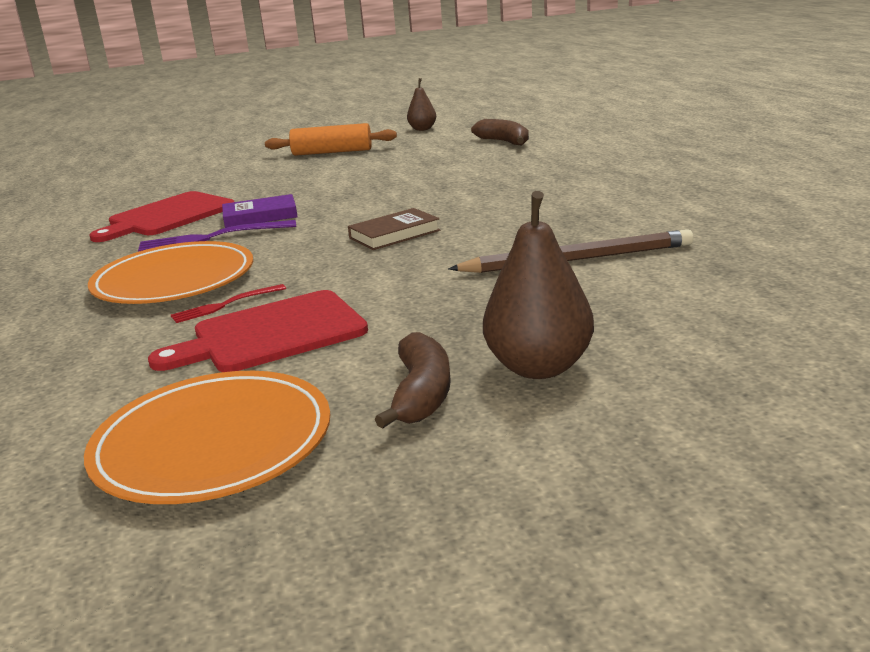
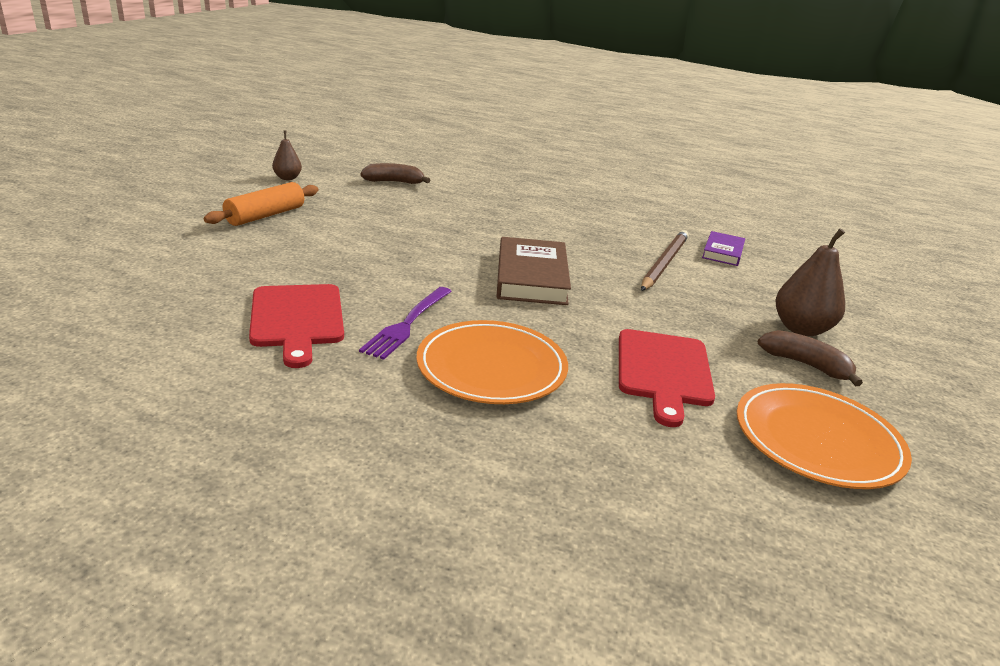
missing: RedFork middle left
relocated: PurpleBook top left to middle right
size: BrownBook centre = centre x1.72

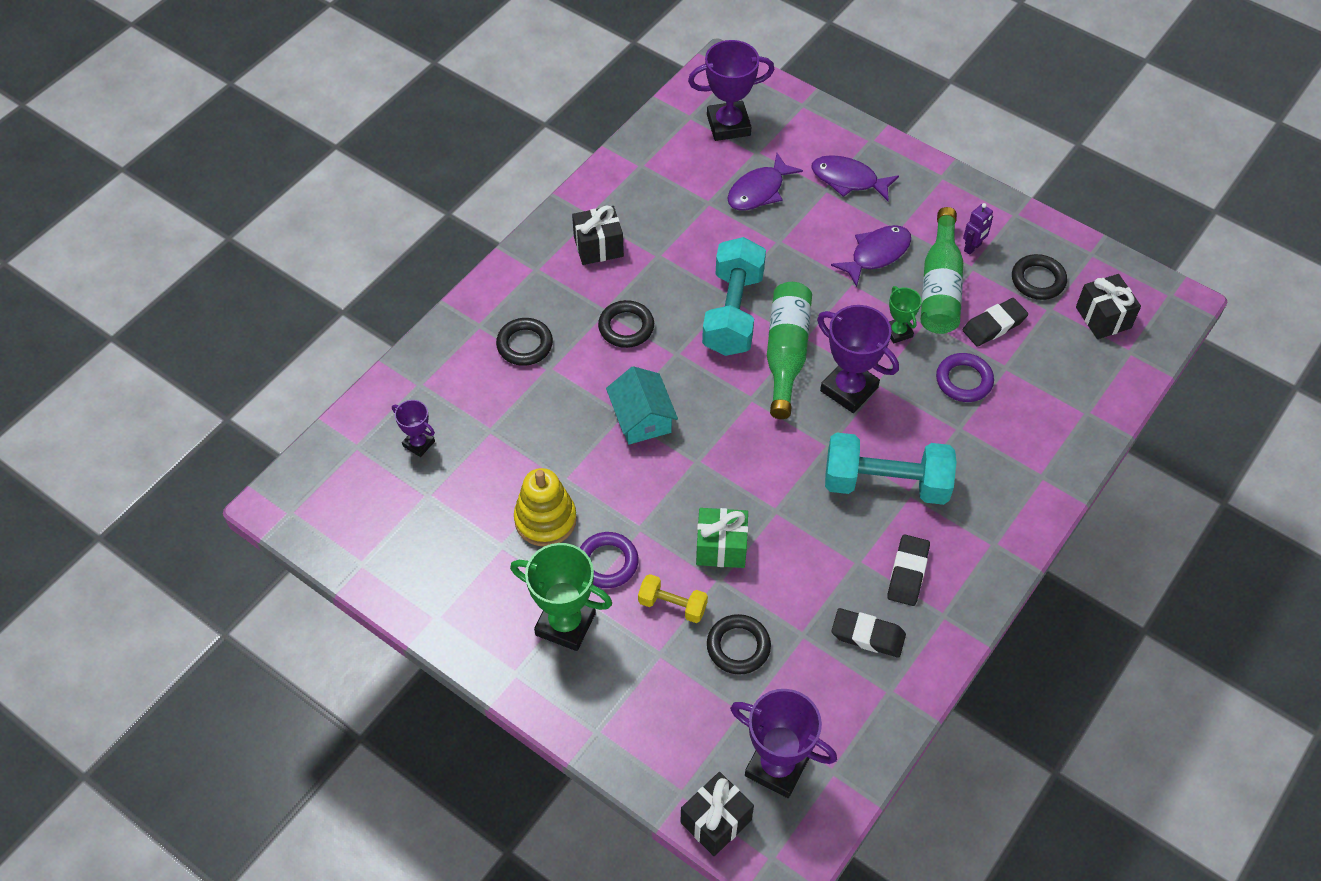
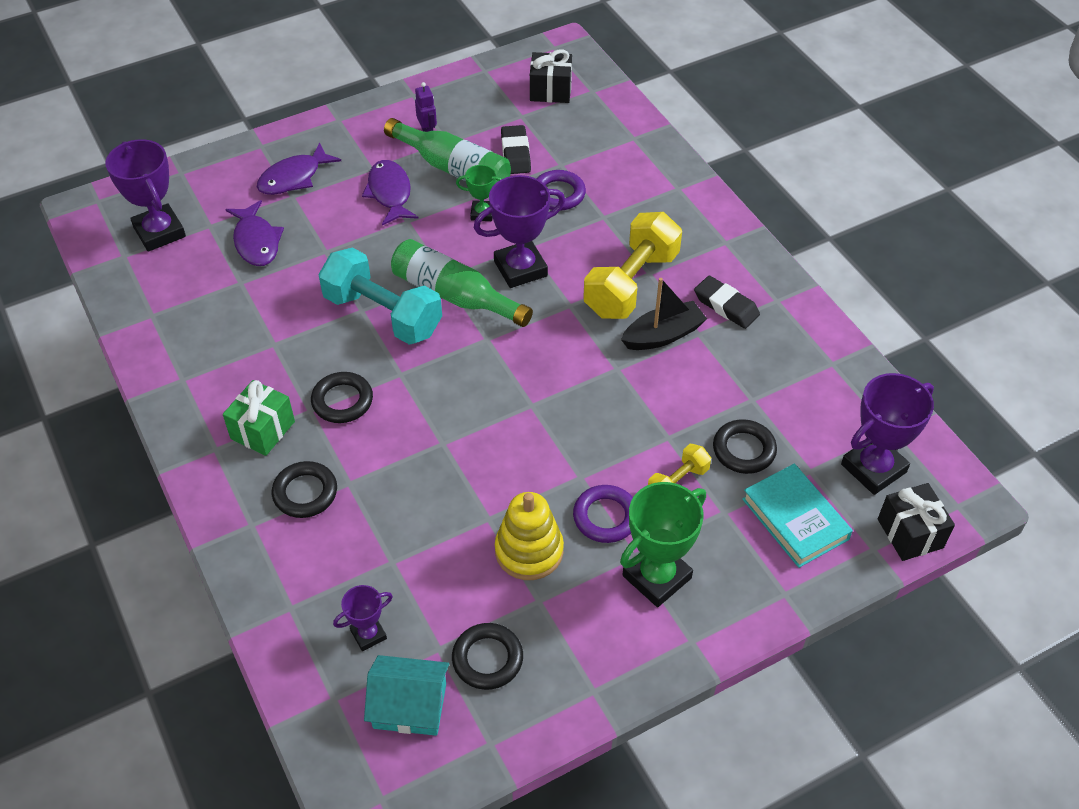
missing: BlackGift (no. 1 from left) top centre; BlackEraser (no. 1 from left) bottom centre
appeared: BlackBoat centre; TurquoiseBook middle right
relocated: BlackRing (no. 4 from left in the first image) top right to BlackRing (no. 3 from left) bottom centre; TurquoiseHouse centre to bottom centre; GreenGift centre to middle left
colour: TurquoiseDumbbell (no. 2 from left) middle right to YellowDumbbell (no. 1 from left) top centre
spun: PurpleTrophy (no. 2 from left in the first image) top centre = top left 45 degrees counterclockwise

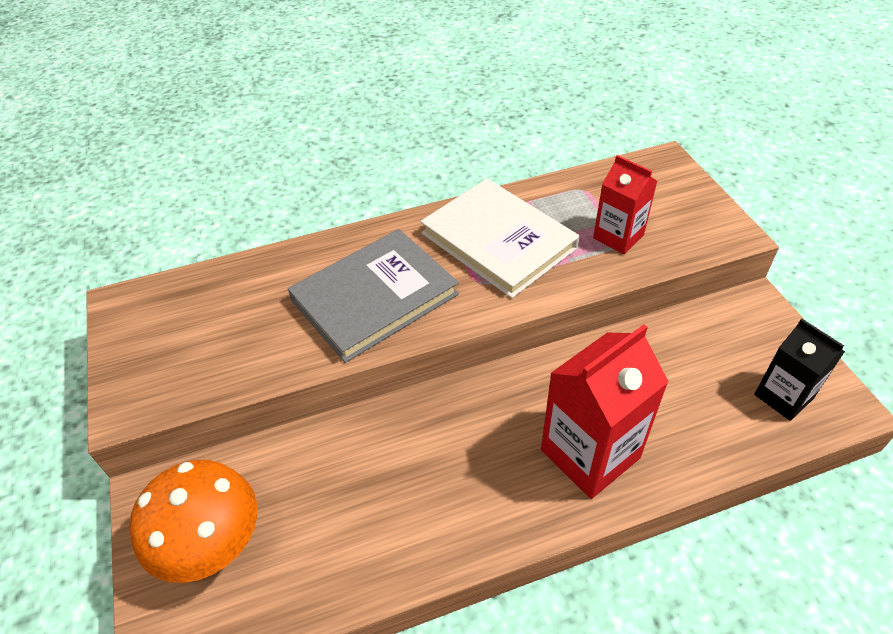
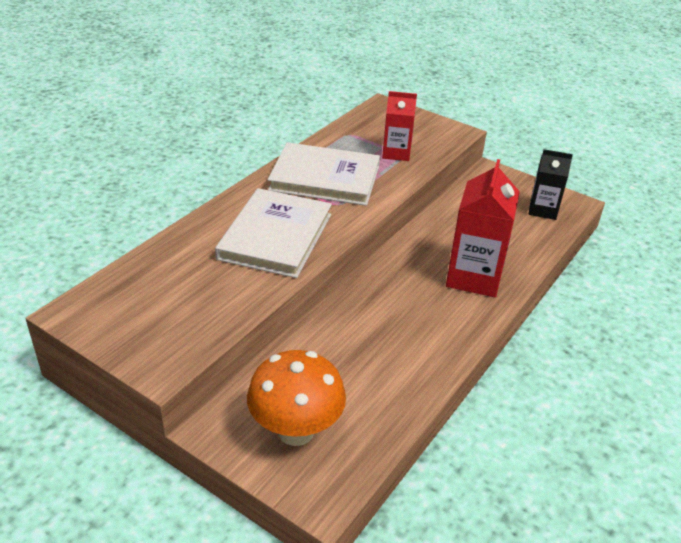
colour: GreyBook centre to WhiteBook (no. 1 from left) centre

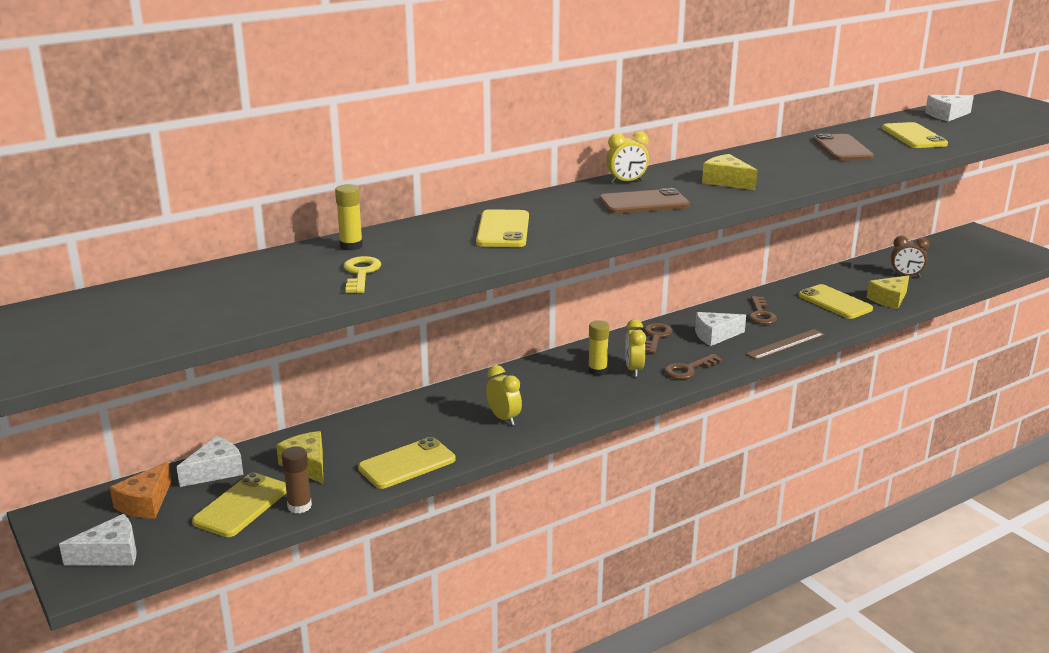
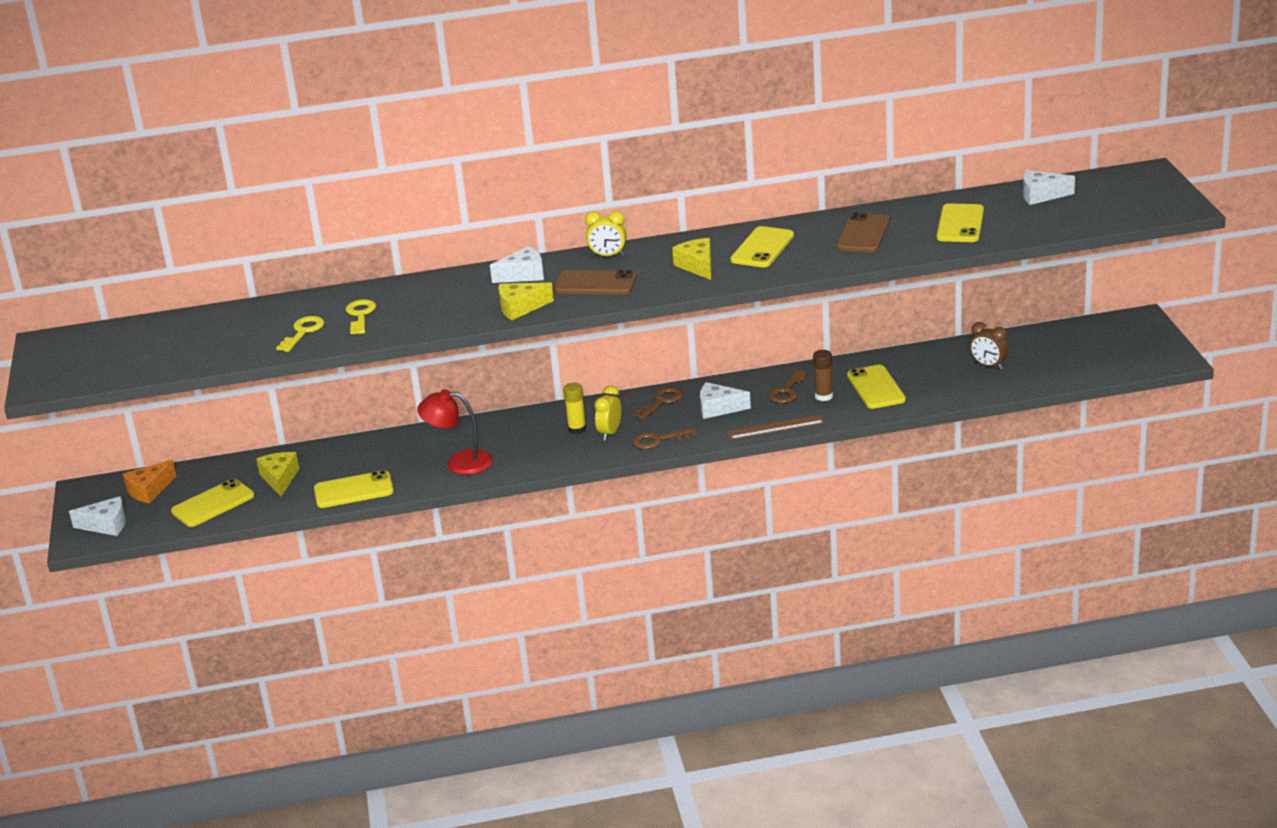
missing: YellowGlueStick (no. 1 from left) top left
appeared: YellowKey (no. 2 from left) middle left
relocated: YellowPhone (no. 3 from left) centre to top centre; YellowCheese (no. 3 from left in the first image) middle right to YellowCheese (no. 2 from left) centre; WhiteCheese (no. 2 from left) bottom left to top centre; BrownGlueStick bottom left to centre
exchanged: YellowClock (no. 1 from left) centre to RedLamp centre

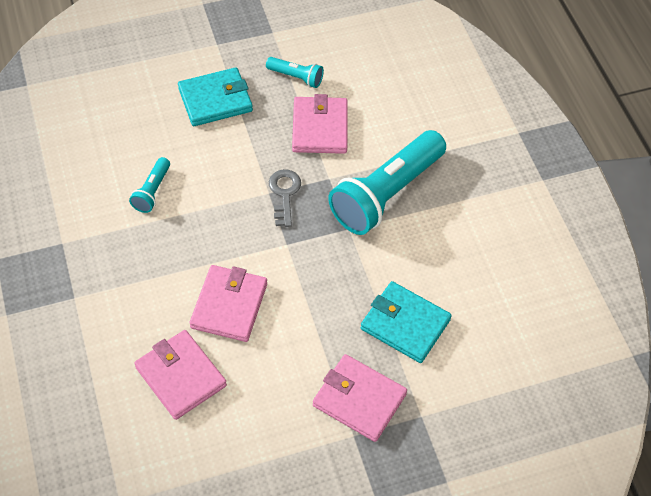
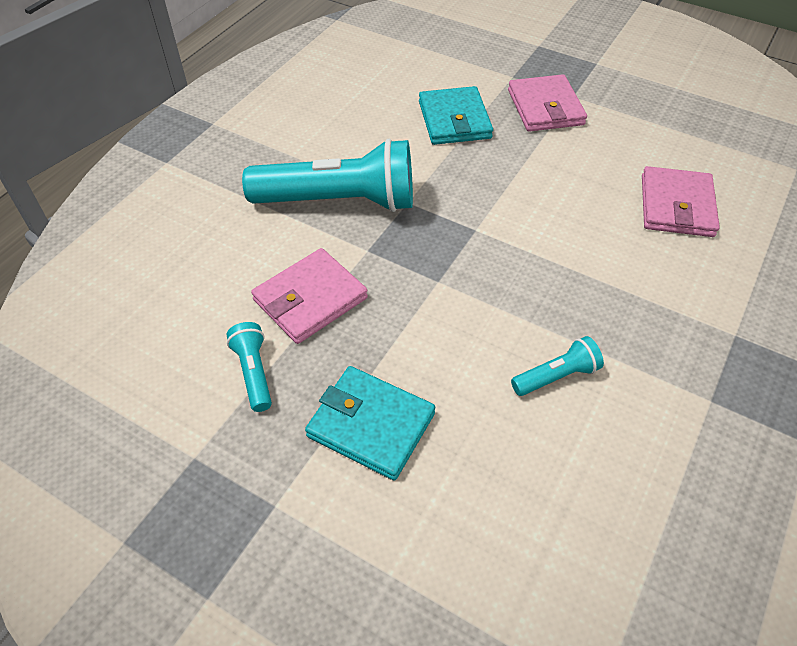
missing: GreyKey centre; PinkWallet (no. 2 from left) centre

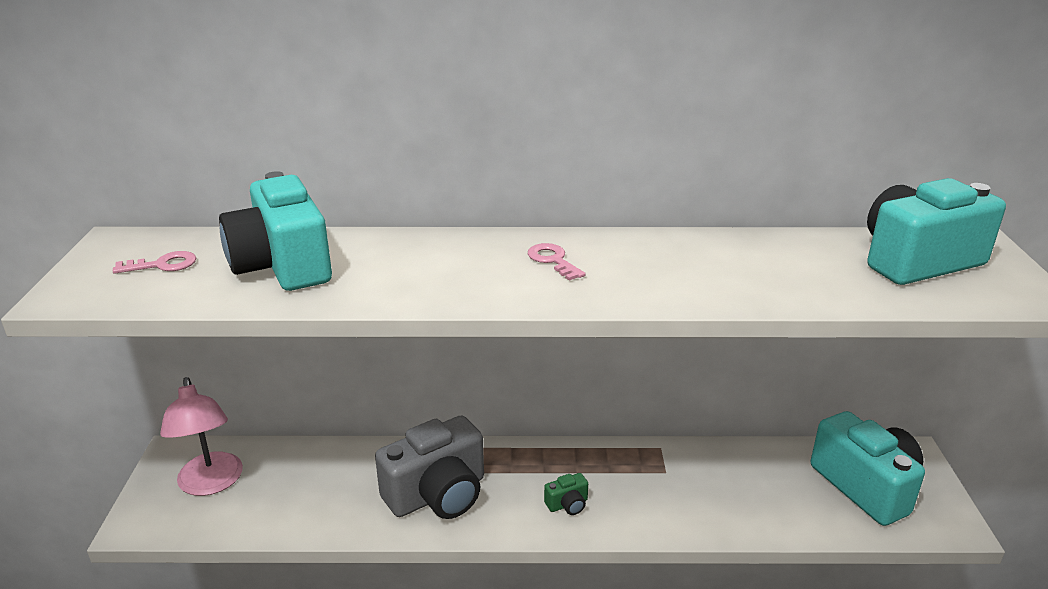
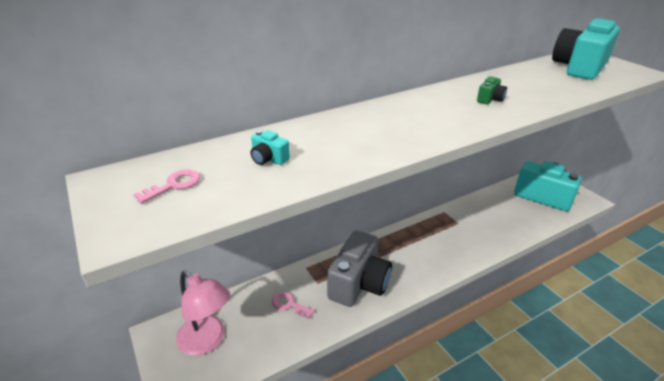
relocated: PinkKey (no. 2 from left) centre to bottom centre; GreenCamera bottom centre to top right
size: TurquoiseCamera (no. 1 from left) middle left = centre x0.41

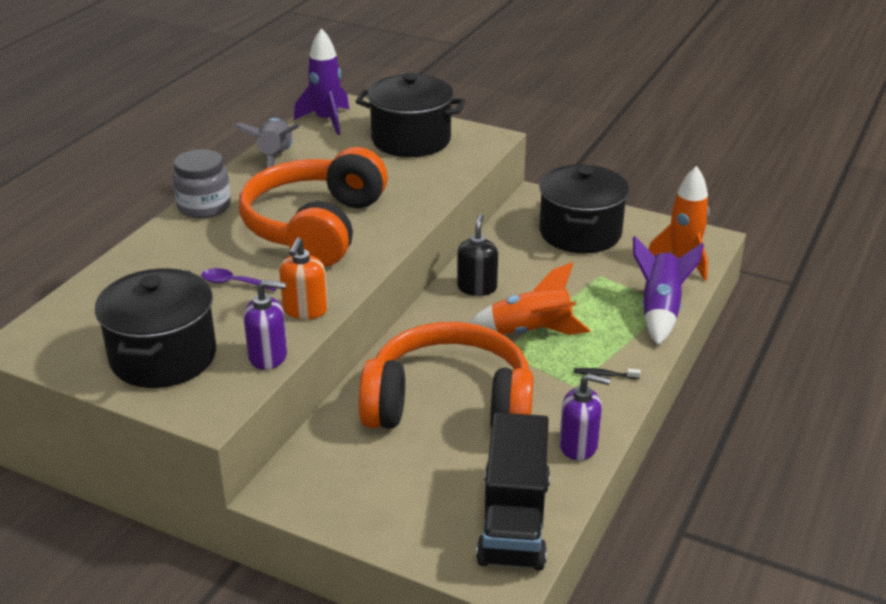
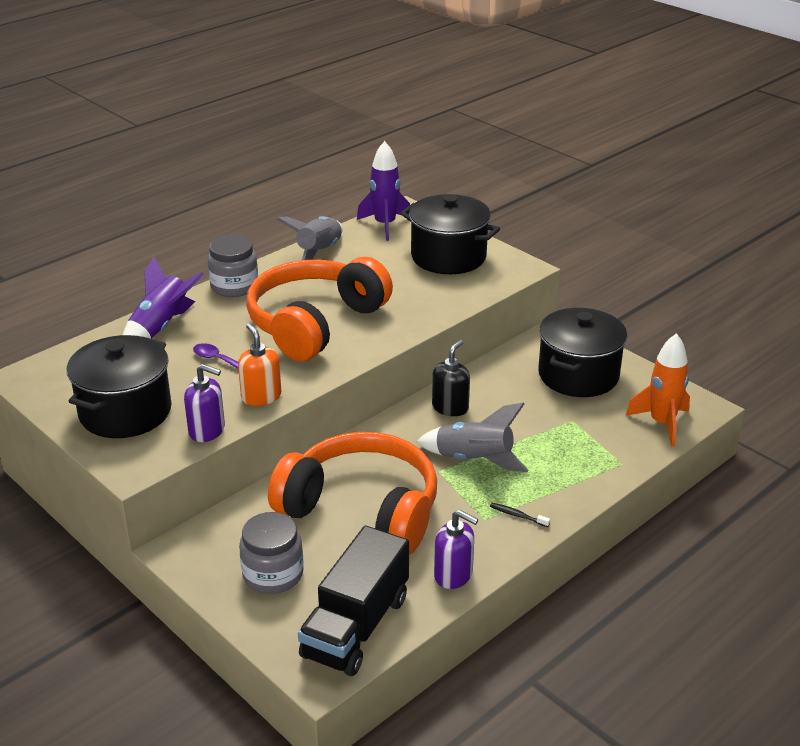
appeared: GreyJar (no. 2 from left) bottom centre
relocated: PurpleRocket (no. 2 from left in the first image) middle right to PurpleRocket (no. 1 from left) middle left
colour: OrangeRocket (no. 1 from left) centre to GreyRocket (no. 2 from left) centre
spun: OrangeSoapDispenser centre = middle left 120 degrees clockwise

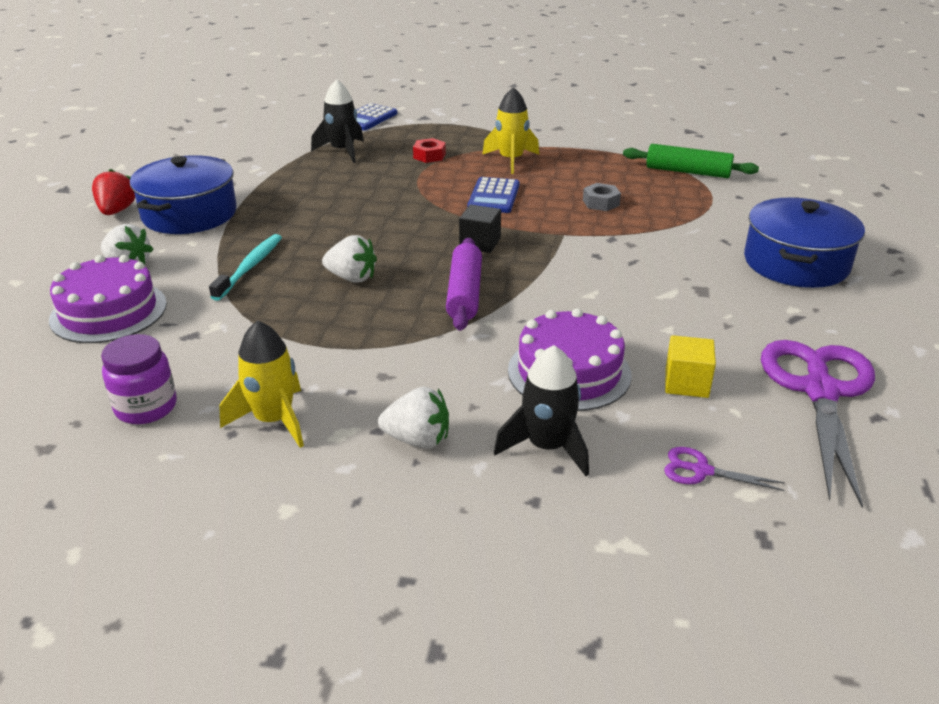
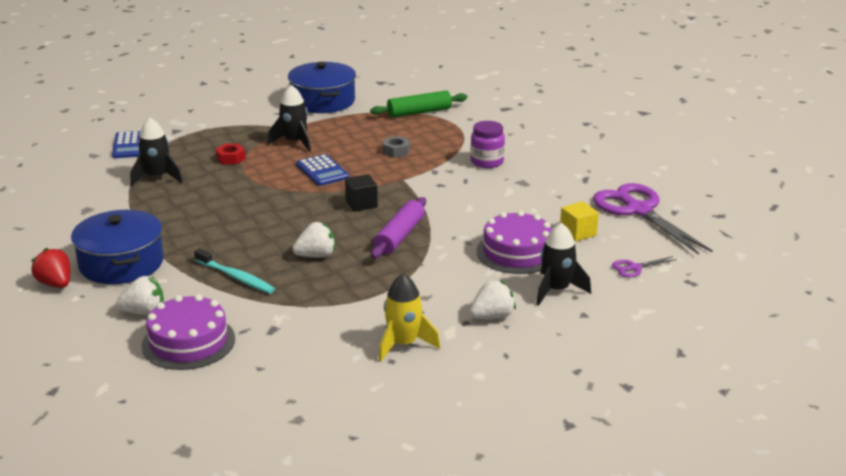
relocated: BluePot (no. 2 from left) middle right to top centre; PurpleJar middle left to top centre
colour: YellowRocket (no. 2 from left) top centre to BlackRocket (no. 2 from left) top centre
spun: TurquoiseToothbrush middle left = middle left 150 degrees clockwise; PurpleRollingPin centre = centre 60 degrees clockwise

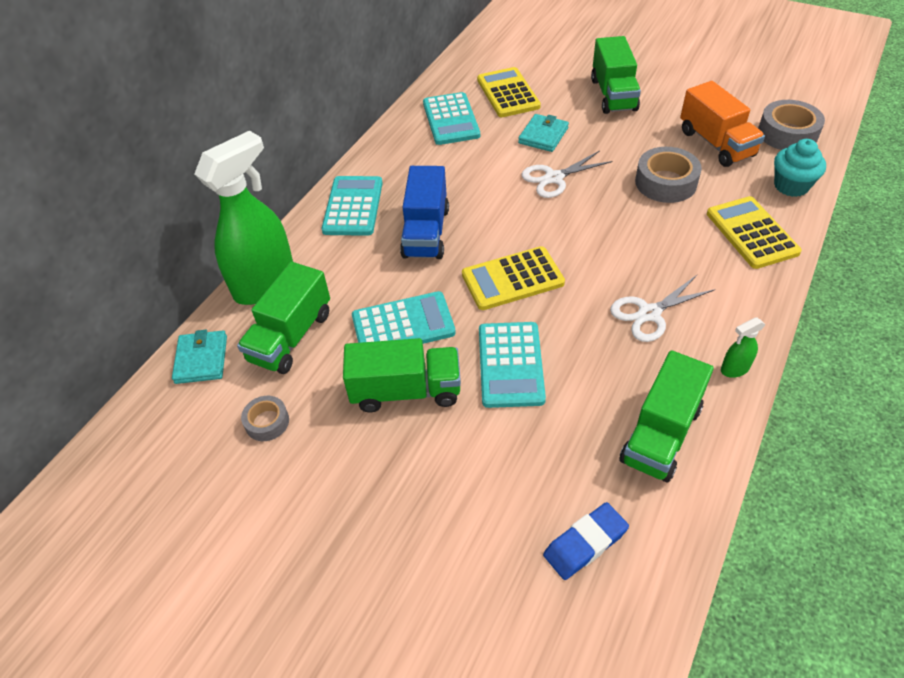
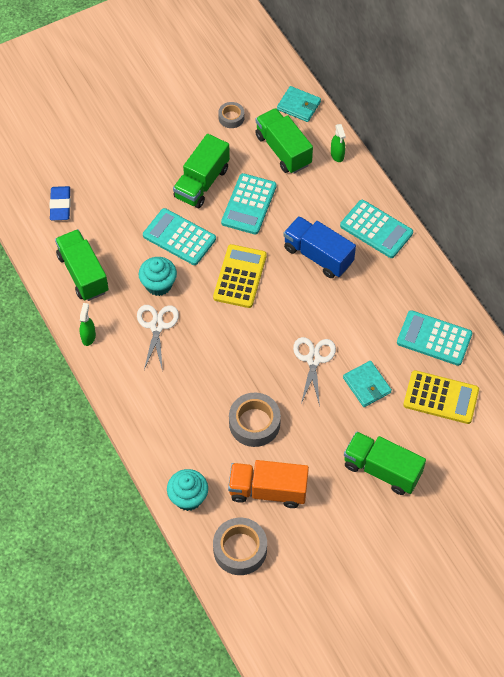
missing: YellowCalculator (no. 3 from left) middle right
appeared: TurquoiseCupcake (no. 1 from left) middle left
size: GreenSprayBottle (no. 1 from left in the first image) top left = top right x0.40

